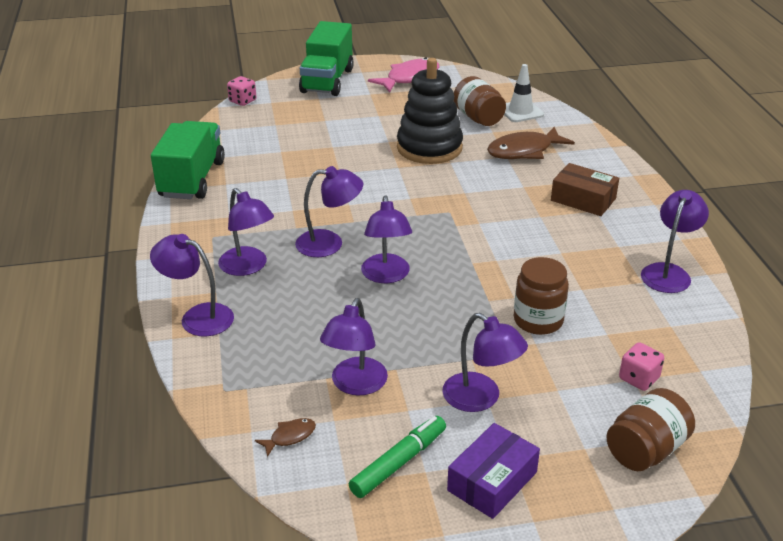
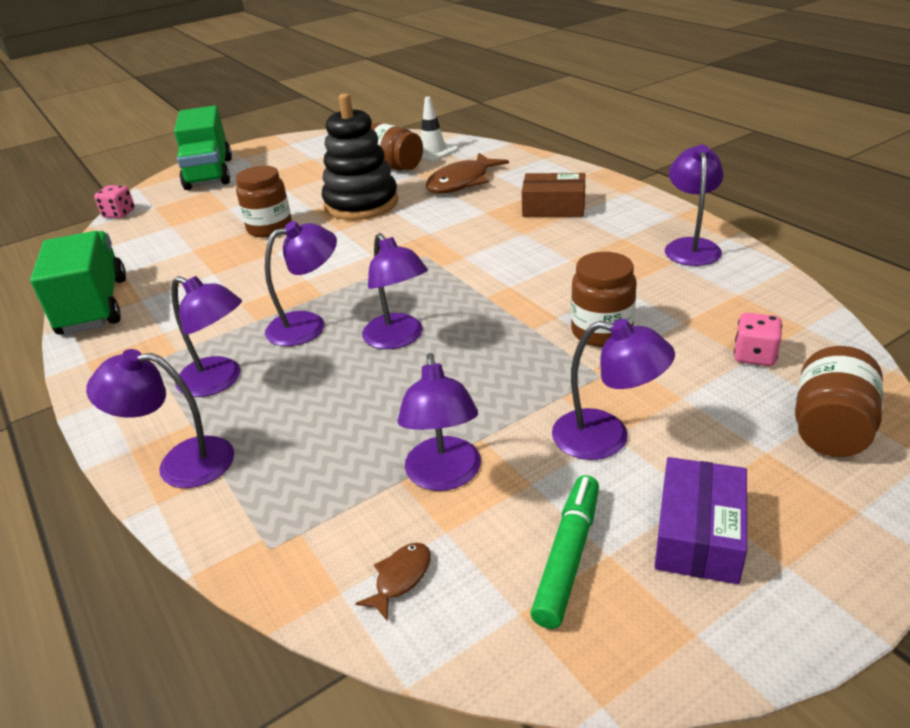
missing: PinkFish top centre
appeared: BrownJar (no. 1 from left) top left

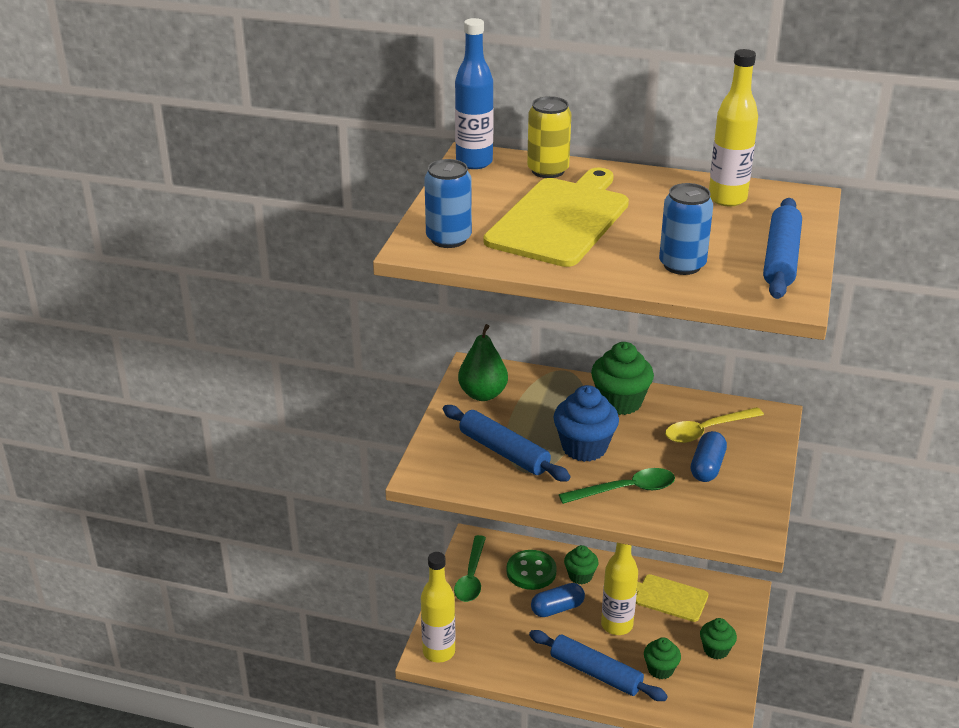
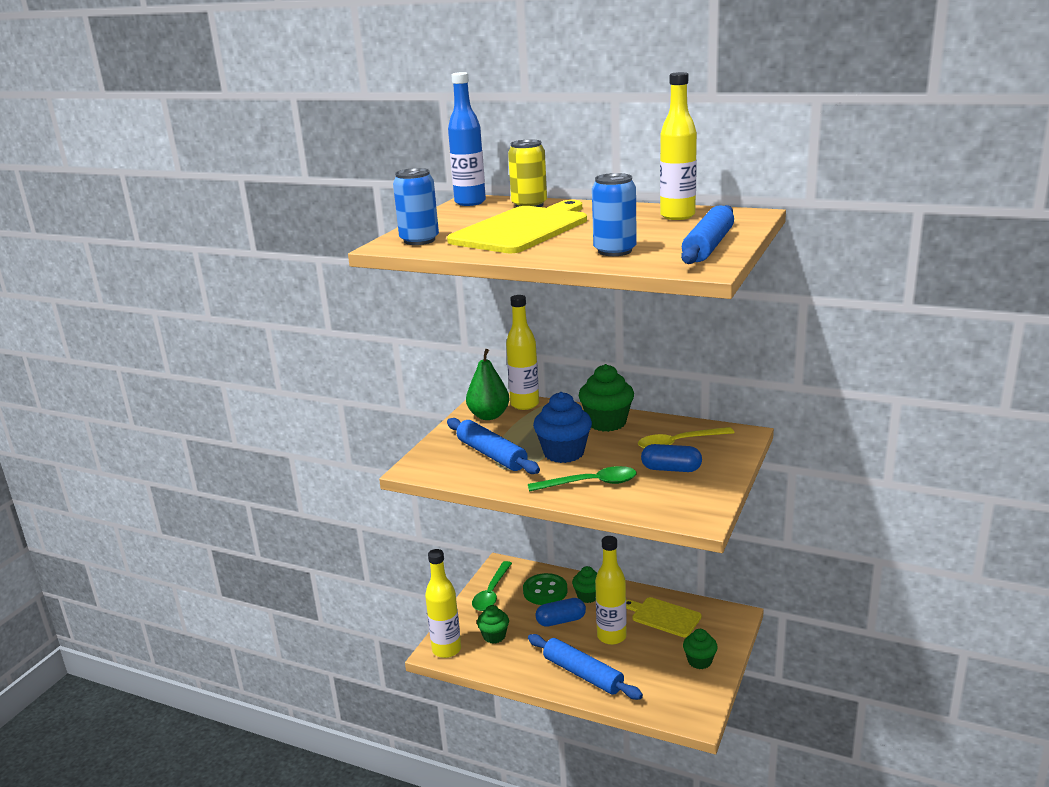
appeared: YellowBottle (no. 2 from left) centre
relocated: GreenCupcake (no. 3 from left in the first image) bottom right to GreenCupcake (no. 1 from left) bottom centre
spun: BlueCapsule (no. 2 from left) middle right = centre 75 degrees clockwise

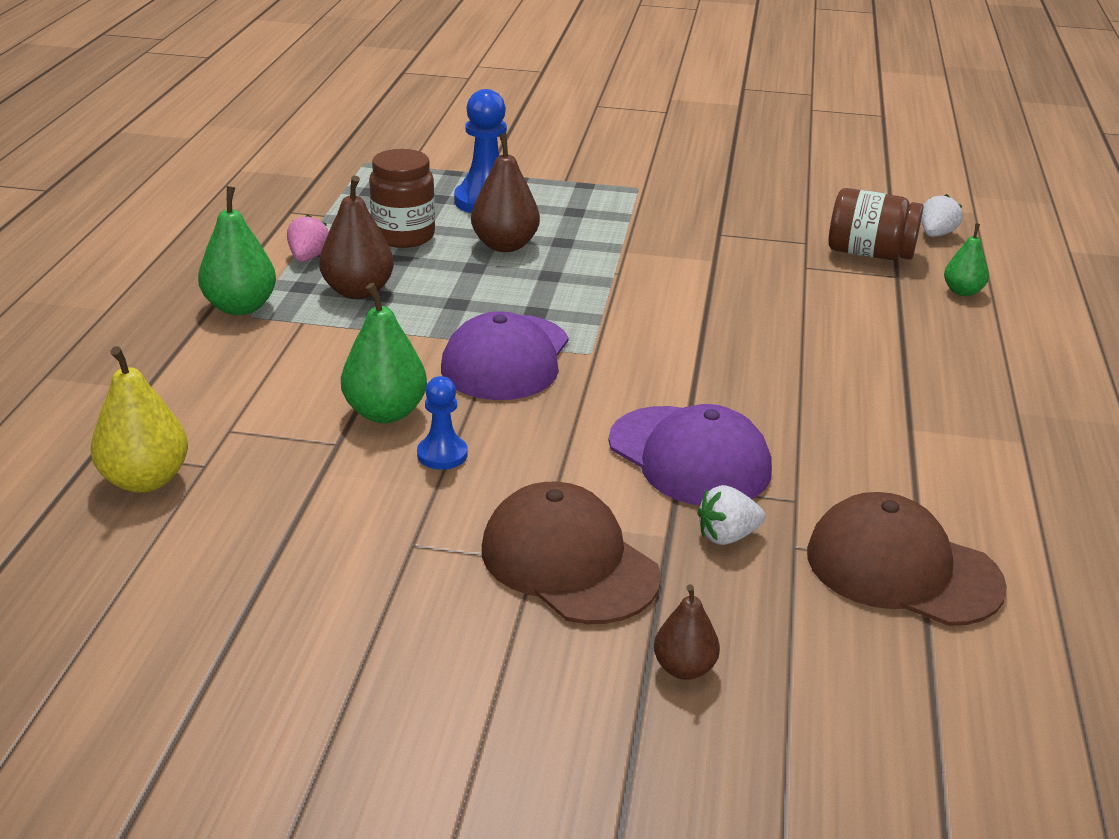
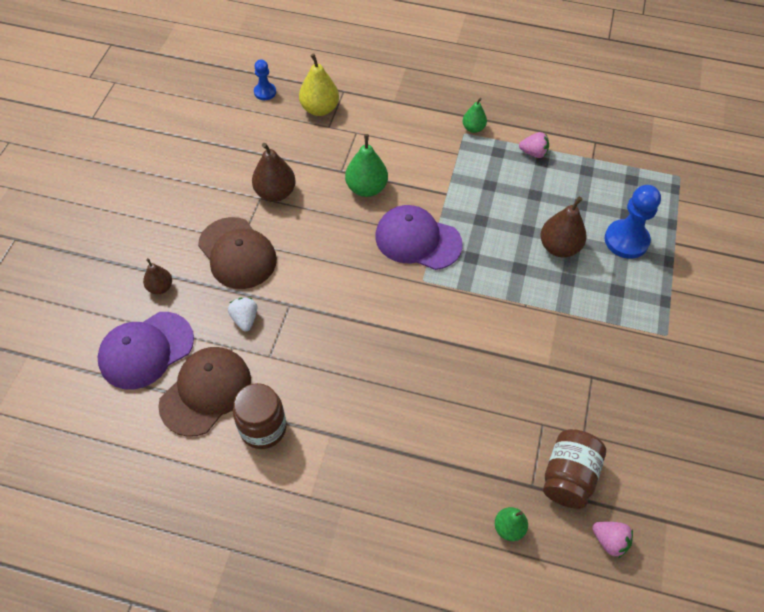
relocated: BrownJar (no. 1 from left) top centre to bottom centre; BrownPear (no. 1 from left in the first image) top left to BrownPear (no. 2 from left) top centre; BluePawn (no. 1 from left) centre to top centre; PurpleCap (no. 2 from left in the first image) centre to PurpleCap (no. 1 from left) middle left
colour: WhiteStrawberry (no. 2 from left) top right to PinkStrawberry (no. 2 from left) bottom right
spun: BrownCap (no. 1 from left in the first image) centre = middle left 90 degrees clockwise
size: GreenPear (no. 1 from left in the first image) top left = top centre x0.60

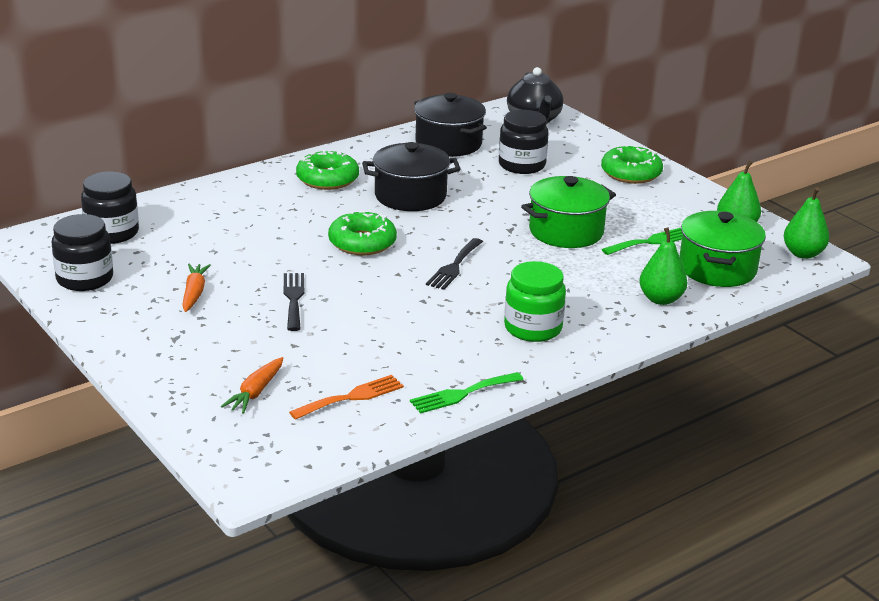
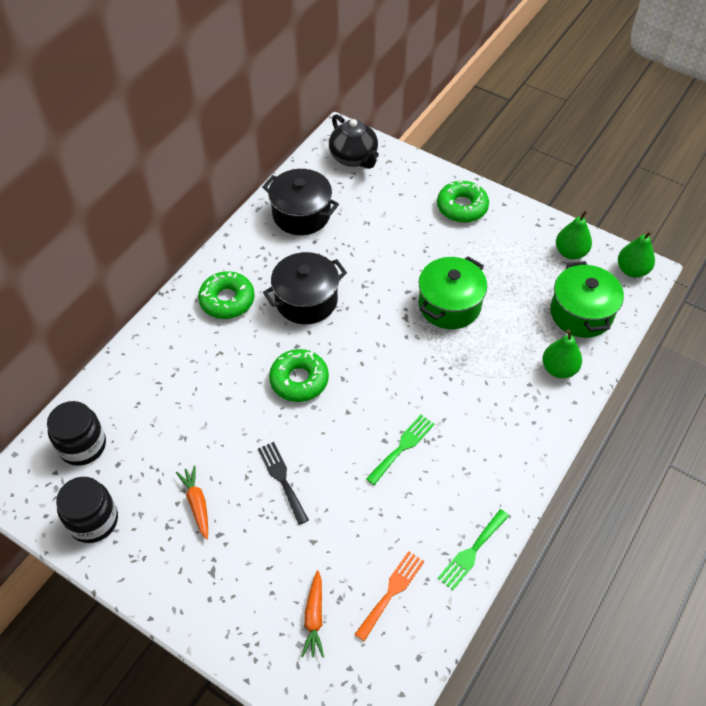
missing: BlackJar (no. 3 from left) top centre; BlackFork (no. 2 from left) centre; GreenJar centre
relocated: GreenFork (no. 2 from left in the first image) middle right to GreenFork (no. 1 from left) centre

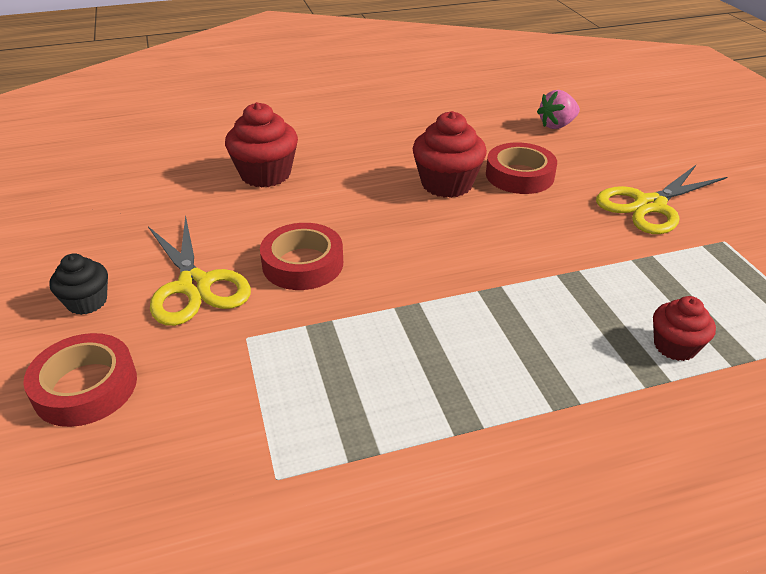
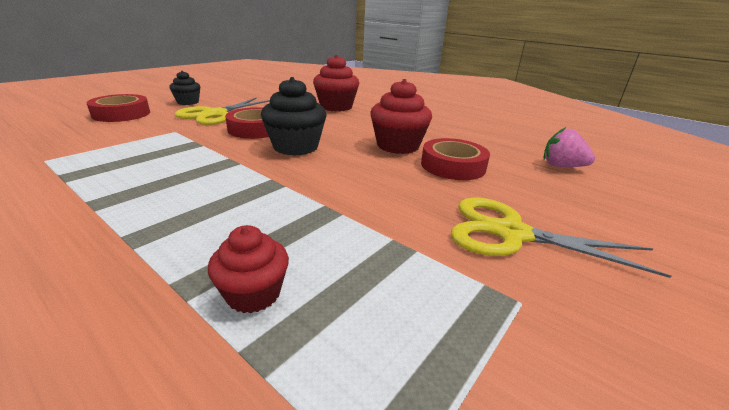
appeared: BlackCupcake (no. 2 from left) top centre

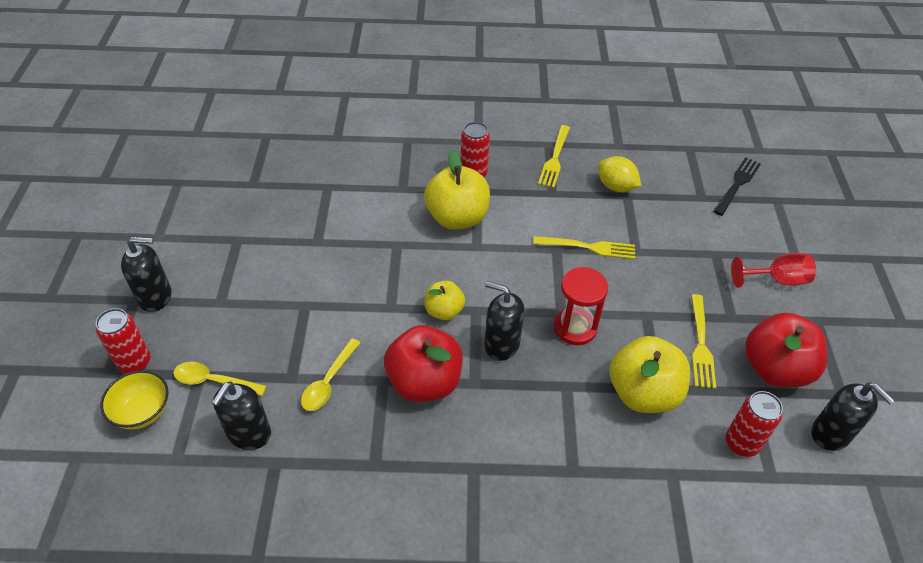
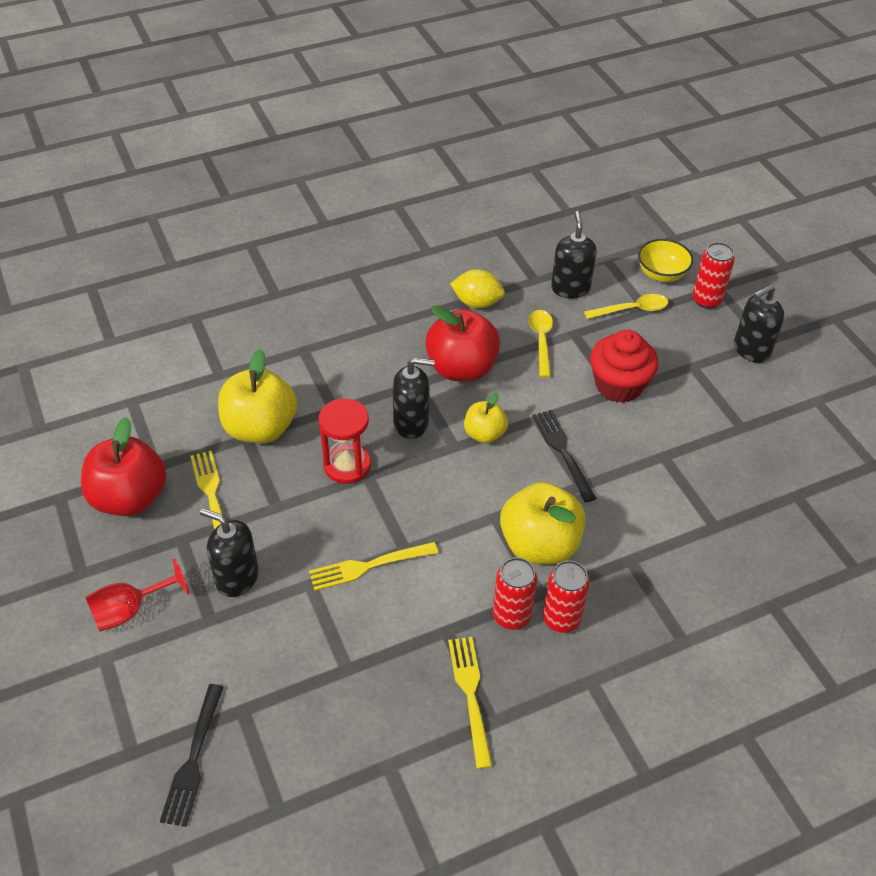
appeared: RedCupcake middle right; BlackFork (no. 2 from left) centre
relocated: YellowLemon top right to top centre; BlackSoapDispenser (no. 4 from left in the first image) bottom right to BlackSoapDispenser (no. 1 from left) middle left; RedCan (no. 3 from left in the first image) bottom right to RedCan (no. 1 from left) bottom centre

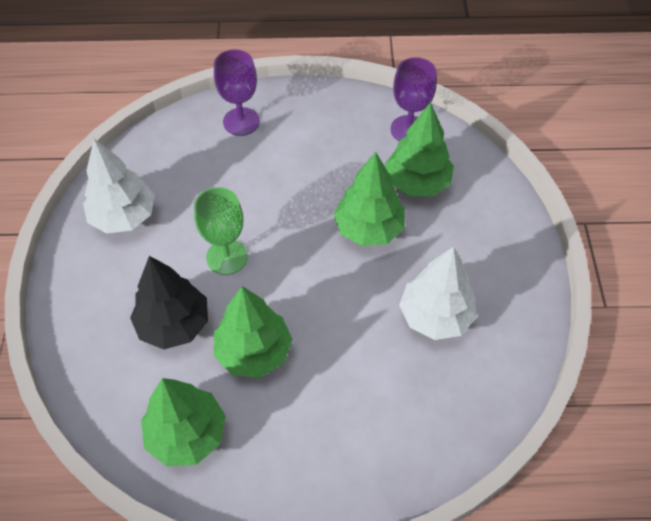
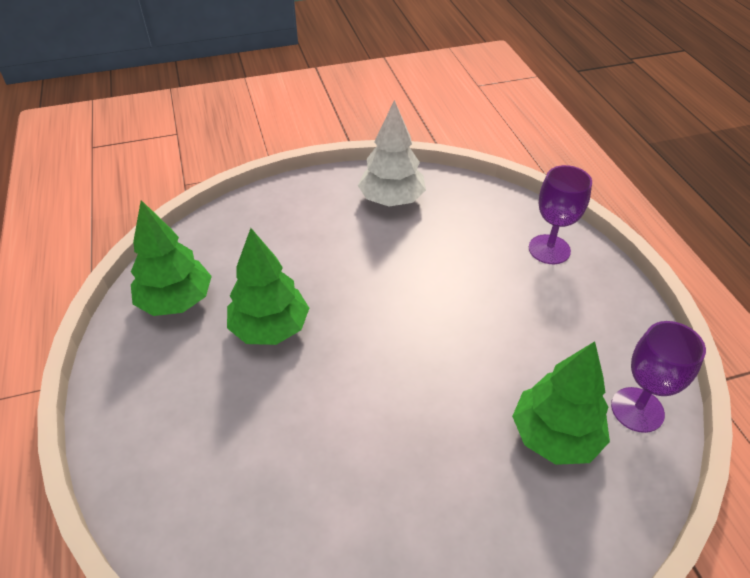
missing: GreenTree (no. 3 from left) centre; GreenGoblet centre; WhiteTree (no. 2 from left) middle right; BlackTree middle left

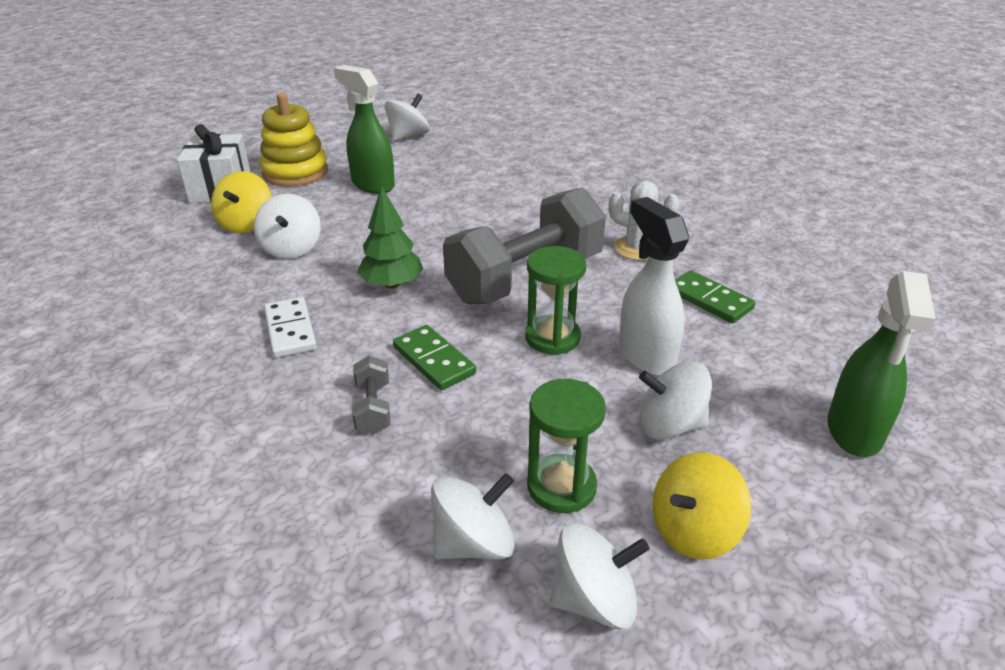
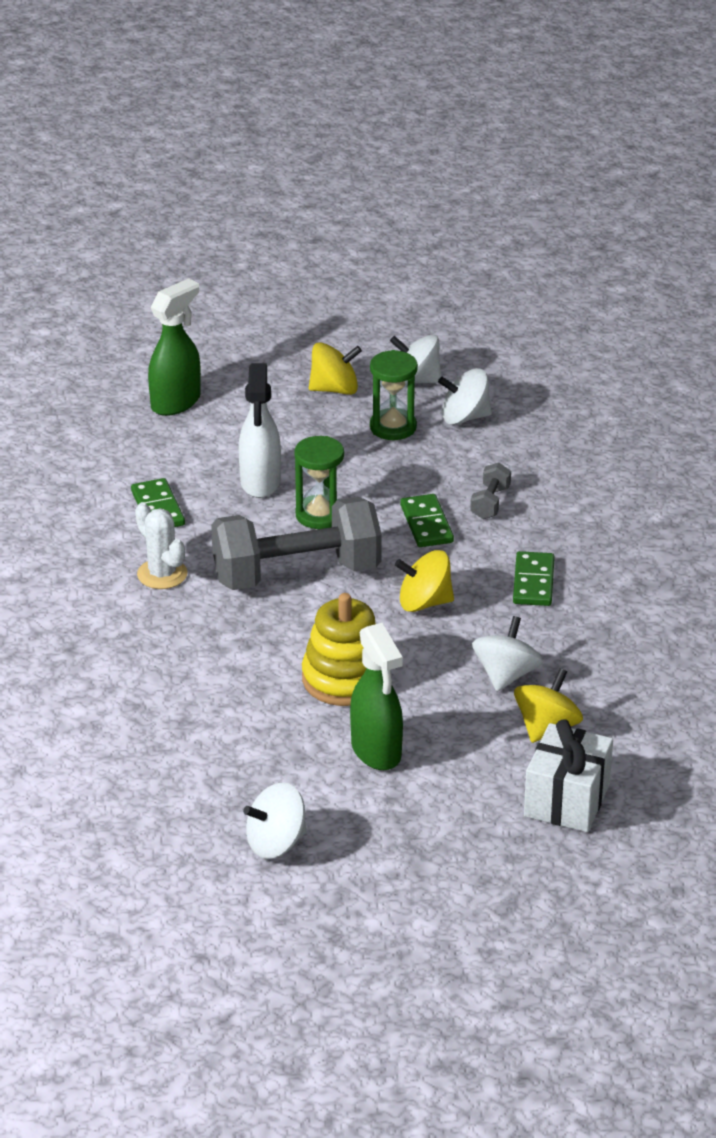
missing: WhiteSpinningTop (no. 5 from left) middle right
relocated: YellowStackingToy top left to centre
exchanged: GreenTree centre to YellowSpinningTop (no. 2 from left) centre
colour: WhiteDomino middle left to GreenDomino (no. 3 from left) middle right

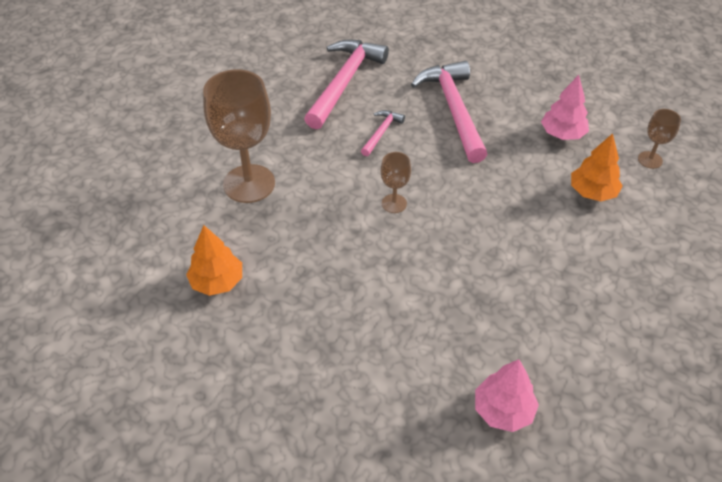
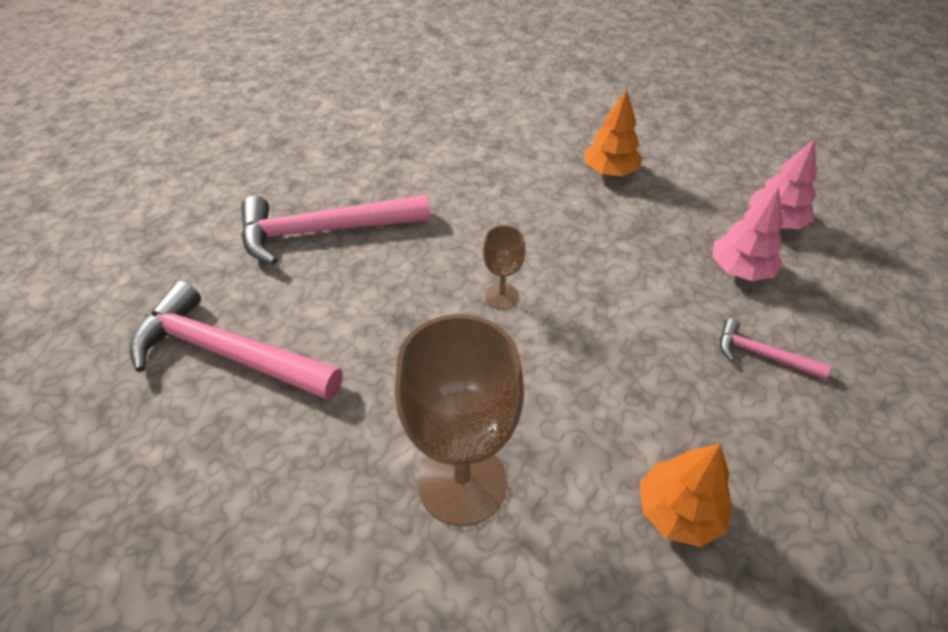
missing: BrownGoblet (no. 3 from left) top right
relocated: PinkTree (no. 2 from left in the first image) top right to PinkTree (no. 1 from left) middle right; PinkHammer (no. 2 from left in the first image) top centre to PinkHammer (no. 3 from left) middle right; OrangeTree (no. 2 from left in the first image) middle right to OrangeTree (no. 1 from left) top centre

